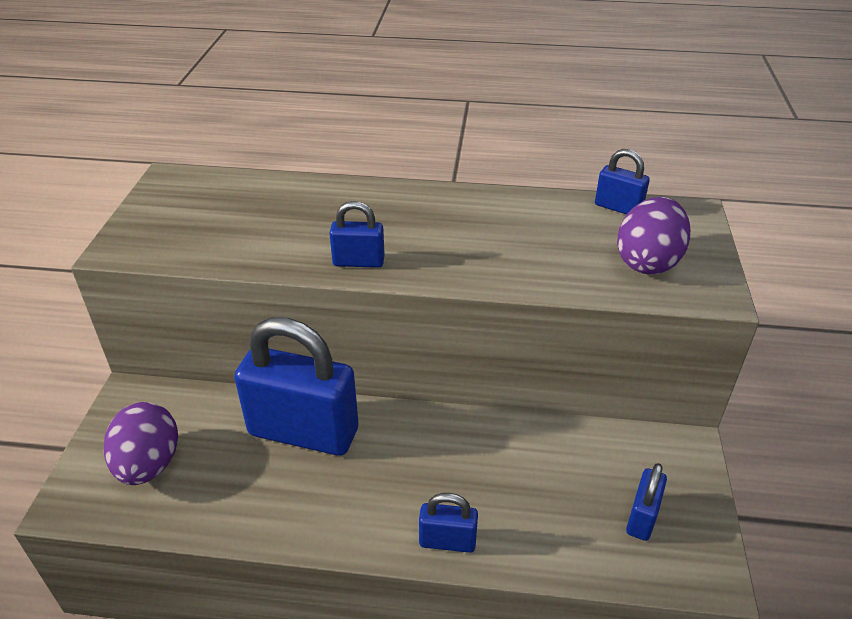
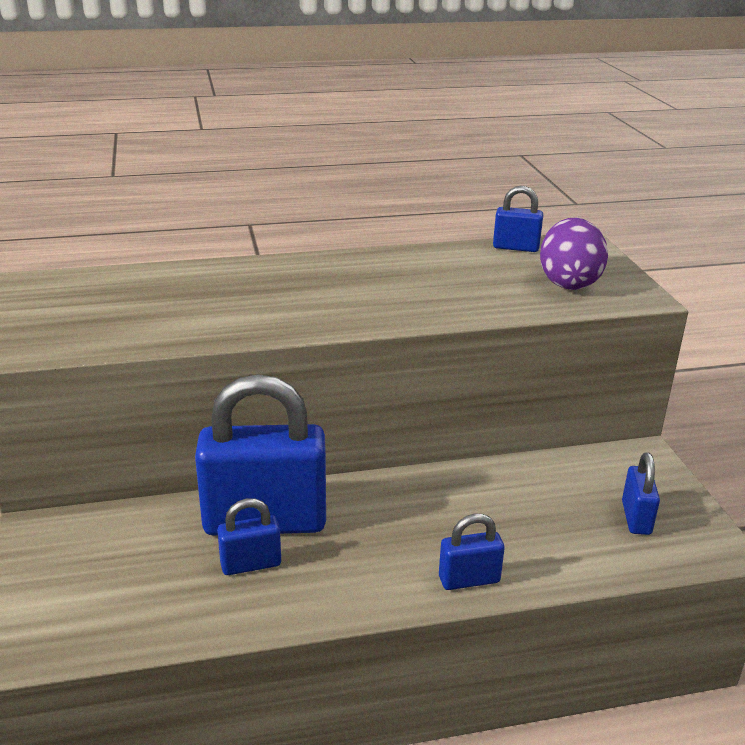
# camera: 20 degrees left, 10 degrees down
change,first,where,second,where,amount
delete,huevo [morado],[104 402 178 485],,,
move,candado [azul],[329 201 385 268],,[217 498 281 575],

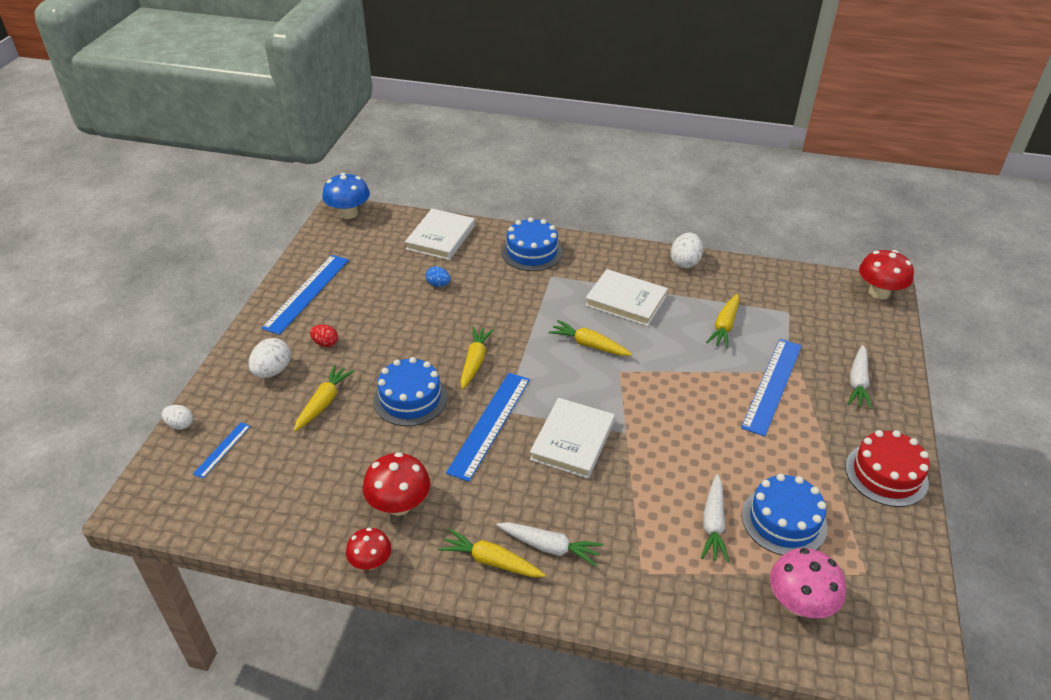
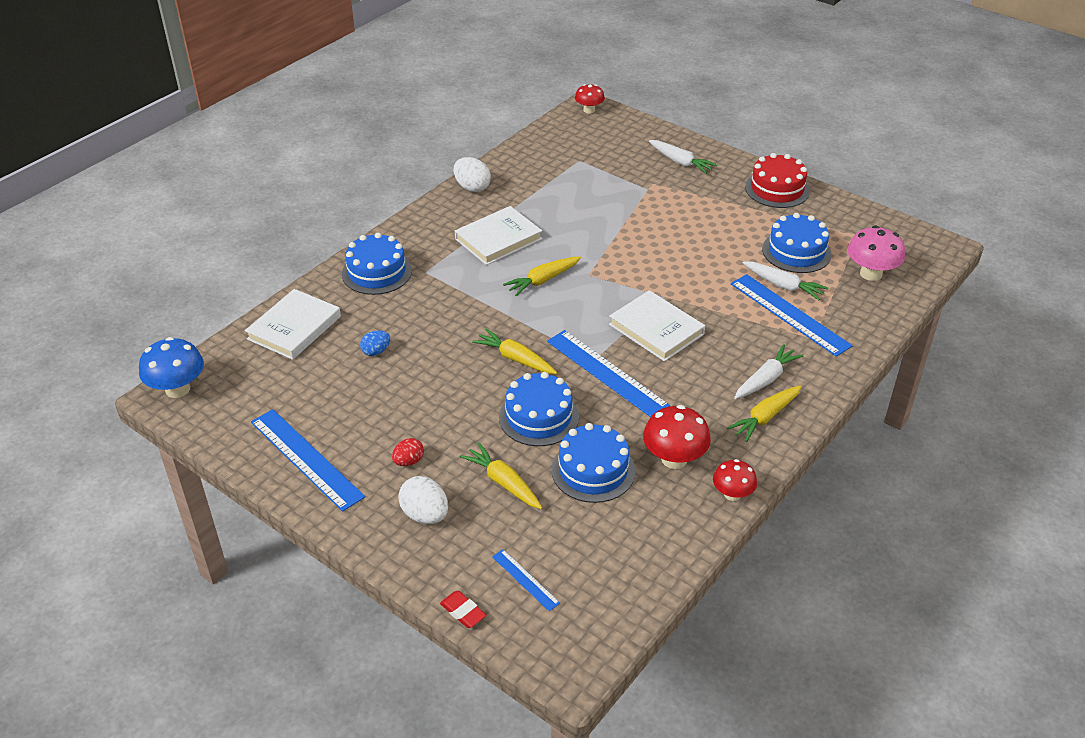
# camera: 65 degrees left, 0 degrees up
change,first,where,second,where,amount
replace,huevo [blanco],[161 405 193 430],goma de borrar [rojo],[440 591 486 628],
rotate,libro [blanco],[405 209 475 260],,[245 289 341 360],75 degrees clockwise
delete,zanahoria [amarillo],[706 294 740 349],,,
move,regla [azul],[741 339 802 437],,[731 274 853 357],
resize,seta [rojo],[859 250 914 299],,[575 84 605 113],x0.64
insert,,,tarta [azul],[551 423 635 503],

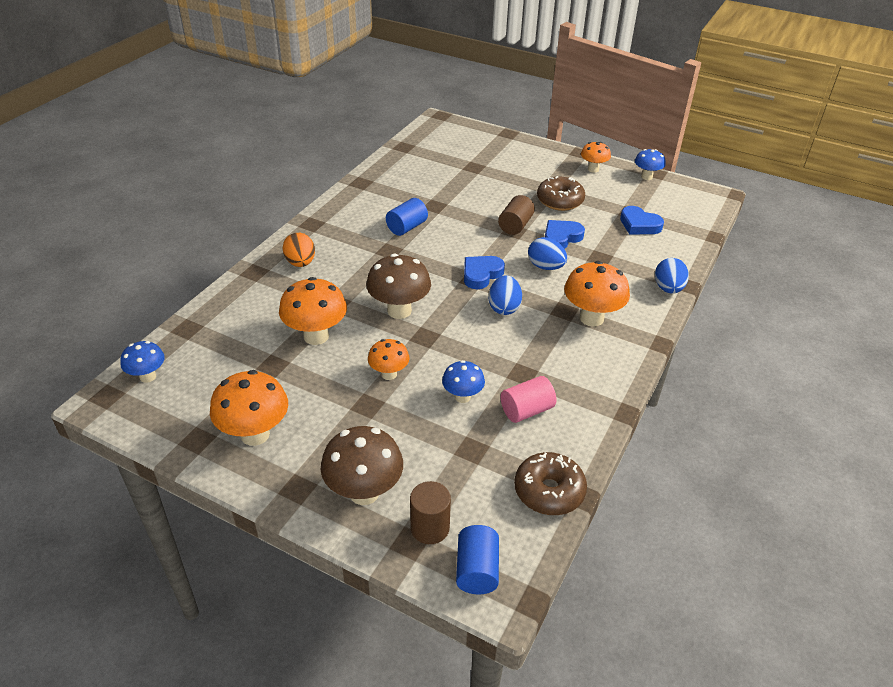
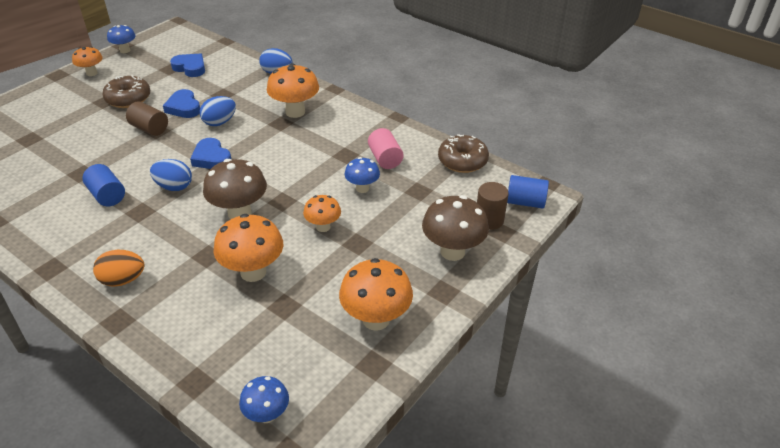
# camera: 80 degrees left, 0 degrees up
change,first,where,second,where,amount
move,huevo [azul],[488 275 522 315],,[150 159 192 191],
rotate,corazón [azul],[620 206 664 234],,[170 53 205 77],105 degrees counterclockwise

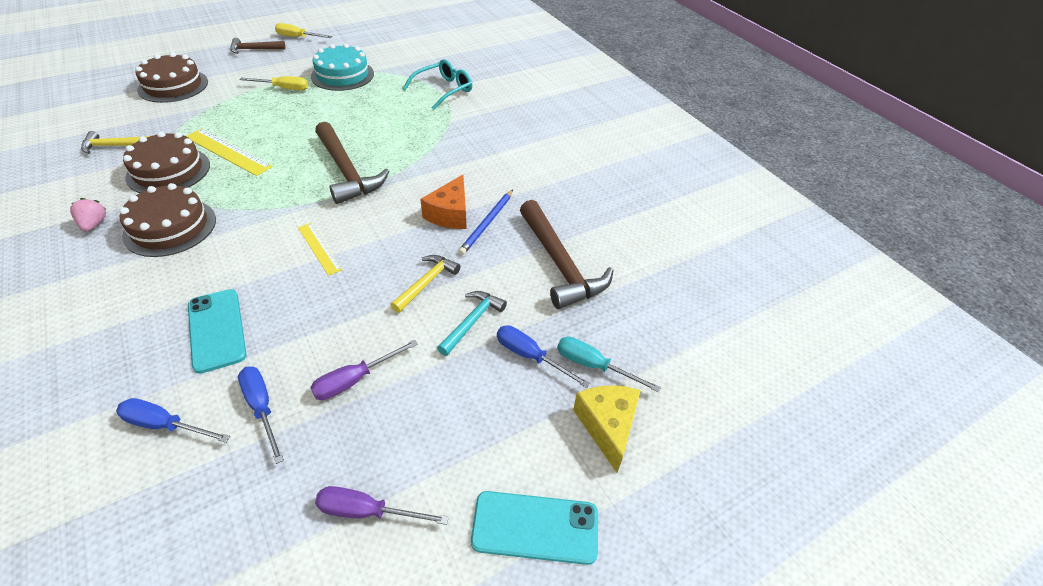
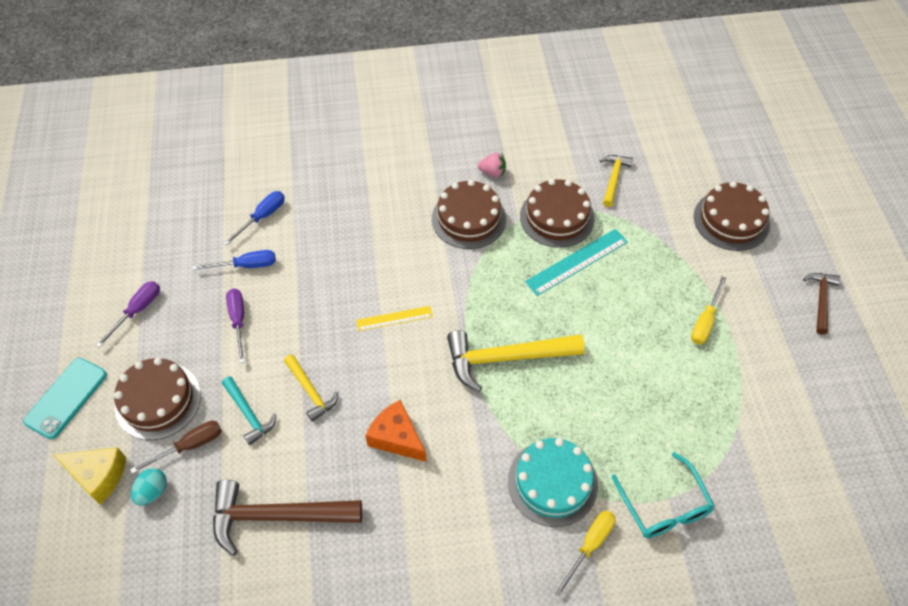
# camera: 115 degrees right, 10 degrees up
change,first,where,second,where,amount
recolor,regla [amarillo],[186 129 273 176],regla [turquesa],[525 229 628 296],
delete,móvil [turquesa],[188 289 246 374],,,
move,destornillador [amarillo],[275 23 332 38],,[555 510 616 596],
move,tarta [turquesa],[311 43 374 91],,[508 438 598 527],
recolor,martillo [marrón],[315 122 389 204],martillo [amarillo],[447 330 585 392],
delete,lápiz [azul],[458 190 513 255],,,
recolor,destornillador [azul],[497 325 590 388],destornillador [marrón],[130 421 222 474],
replace,destornillador [turquesa],[557 336 661 392],huevo [turquesa],[131 468 167 505],
insert,,,tarta [marrón],[114 358 201 440],

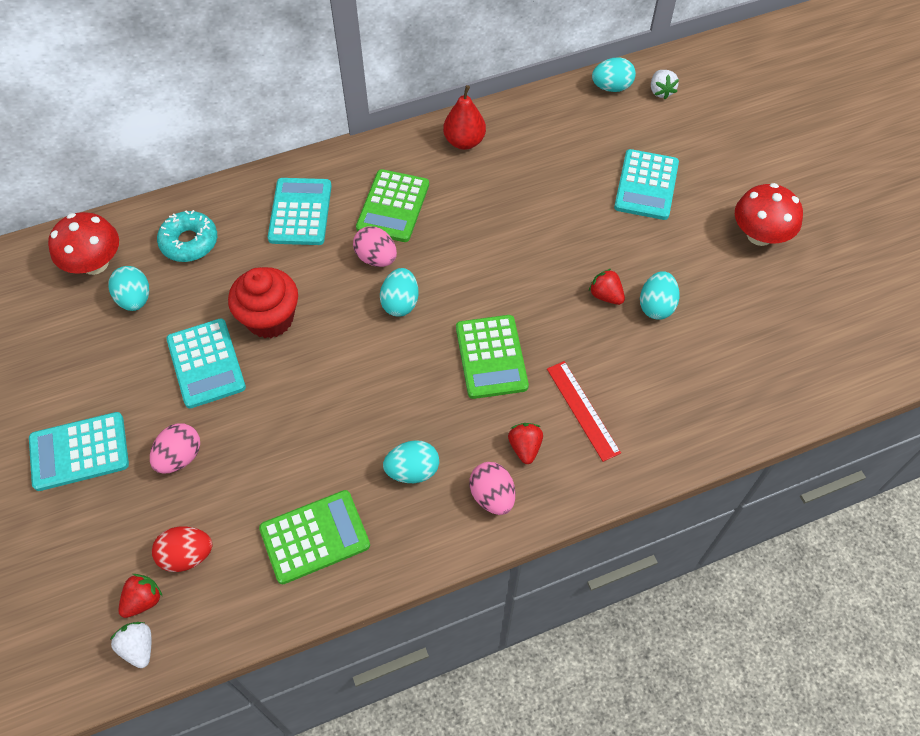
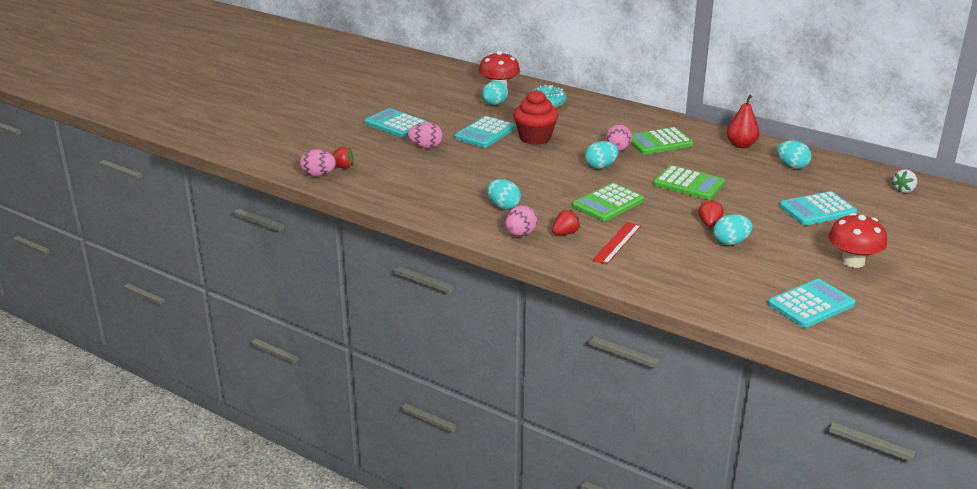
# camera: 55 degrees right, 30 degrees down
change,first,where,second,where,amount
replace,fresa [blanco],[110 622 151 668],huevo [rosa],[300 149 336 176],
delete,huevo [rojo],[152 526 212 572],,,
move,calculadora [verde],[259 490 370 584],,[653 165 725 200],
move,calculadora [turquesa],[268 178 332 245],,[768 279 855 328],
move,huevo [turquesa],[592 57 636 92],,[777 140 812 169],

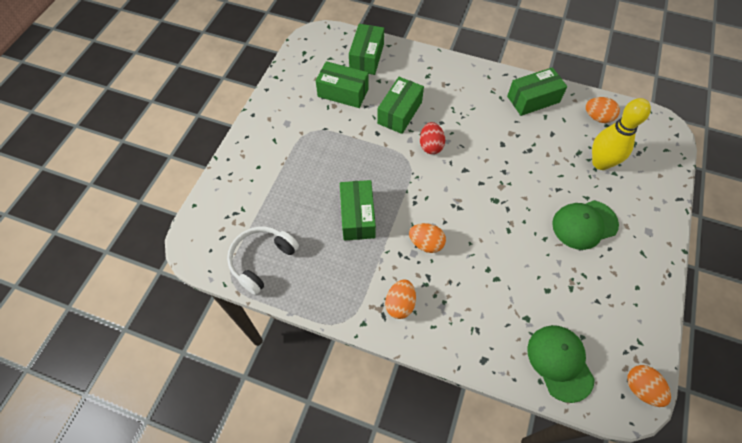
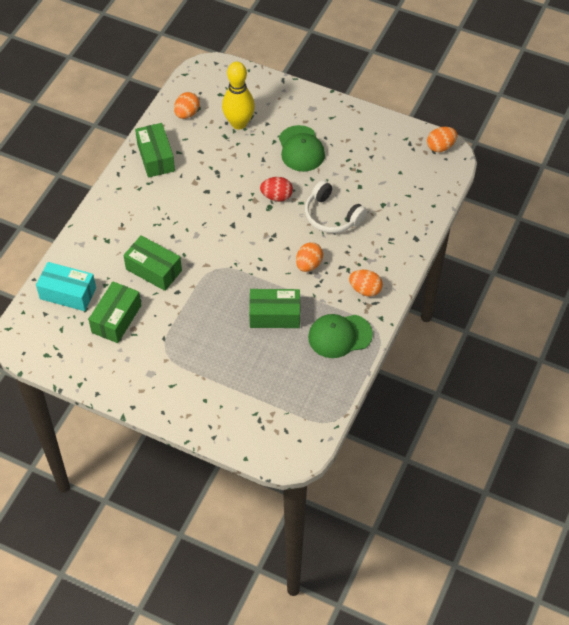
# camera: 85 degrees left, 5 degrees down
change,first,where,second,where,amount
move,auriculares [blanco],[227 226 299 295],,[305 180 367 233],
recolor,caja [verde],[349 24 384 75],caja [turquesa],[36 262 96 311],
move,huevo [rojo],[420 122 445 154],,[260 177 293 202],
move,gorra [verde],[527 325 595 403],,[308 314 373 358],

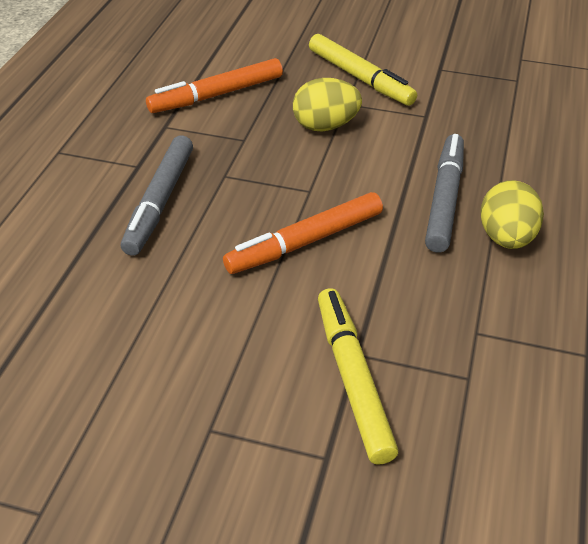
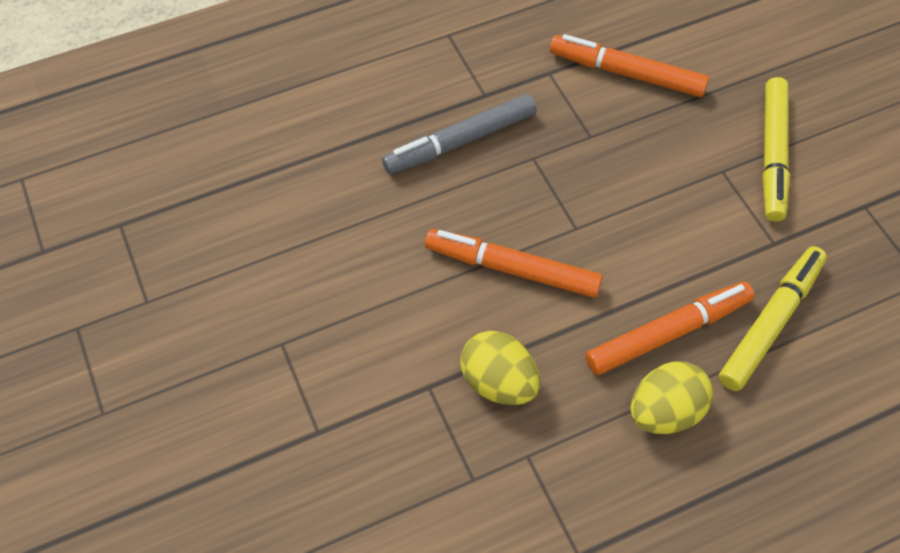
# camera: 50 degrees right, 15 degrees up
change,first,where,second,where,amount
move,huevo [amarillo],[293 78 362 131],,[460 331 540 405],
move,rotulador [amarillo],[318 288 398 465],,[718 246 827 391],
recolor,rotulador [gris],[425 134 464 253],rotulador [naranja],[586 282 754 375],

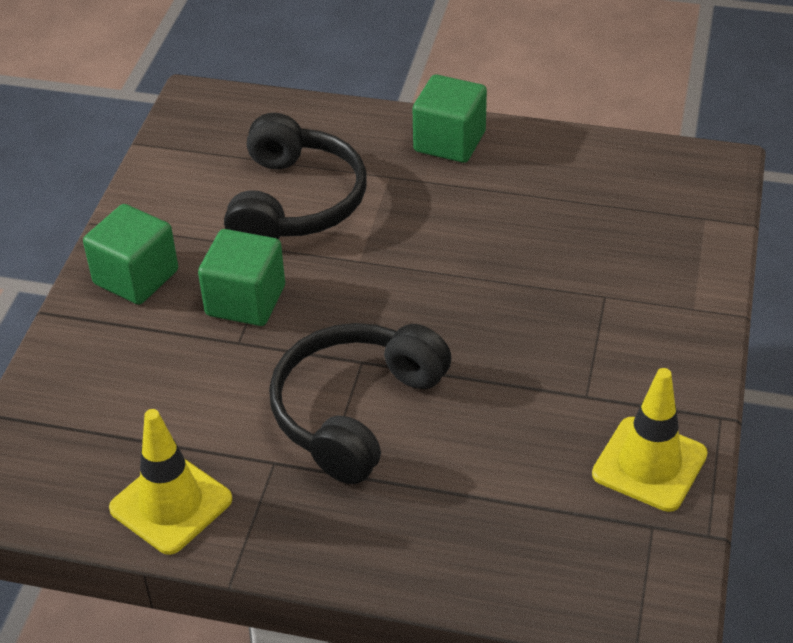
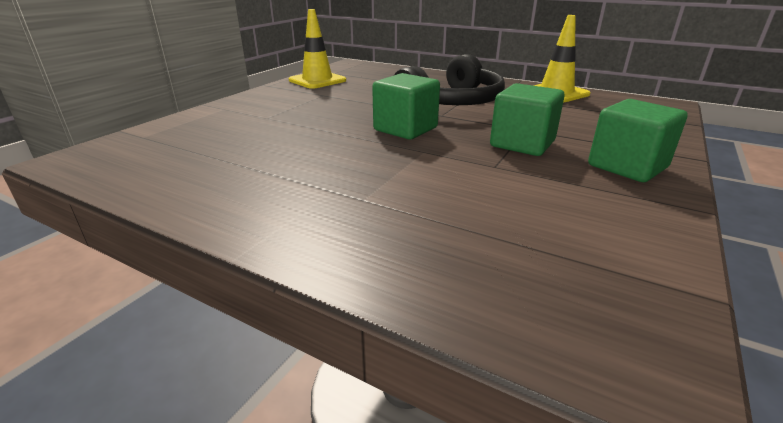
# camera: 165 degrees left, 15 degrees down
change,first,where,second,where,amount
delete,auriculares [negro],[224 113 367 239],,,
move,cubo [verde],[413 75 487 163],,[372 73 440 139],

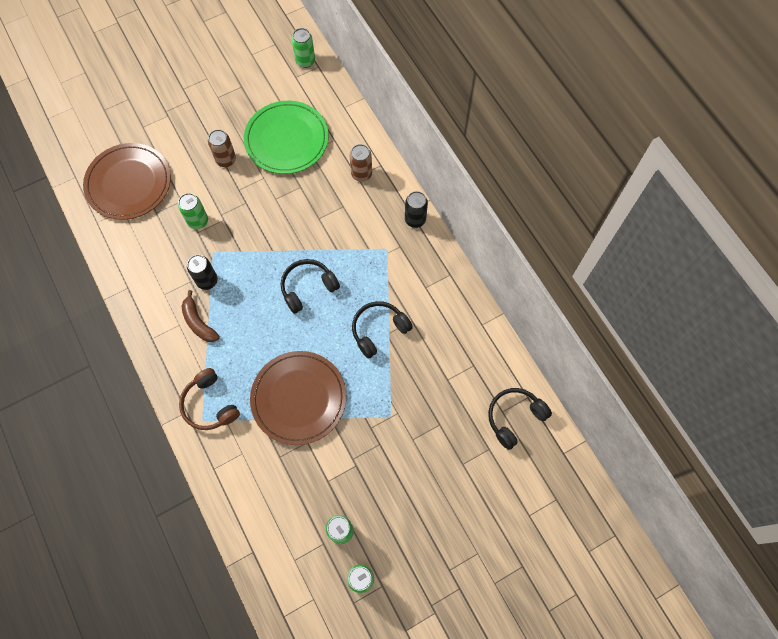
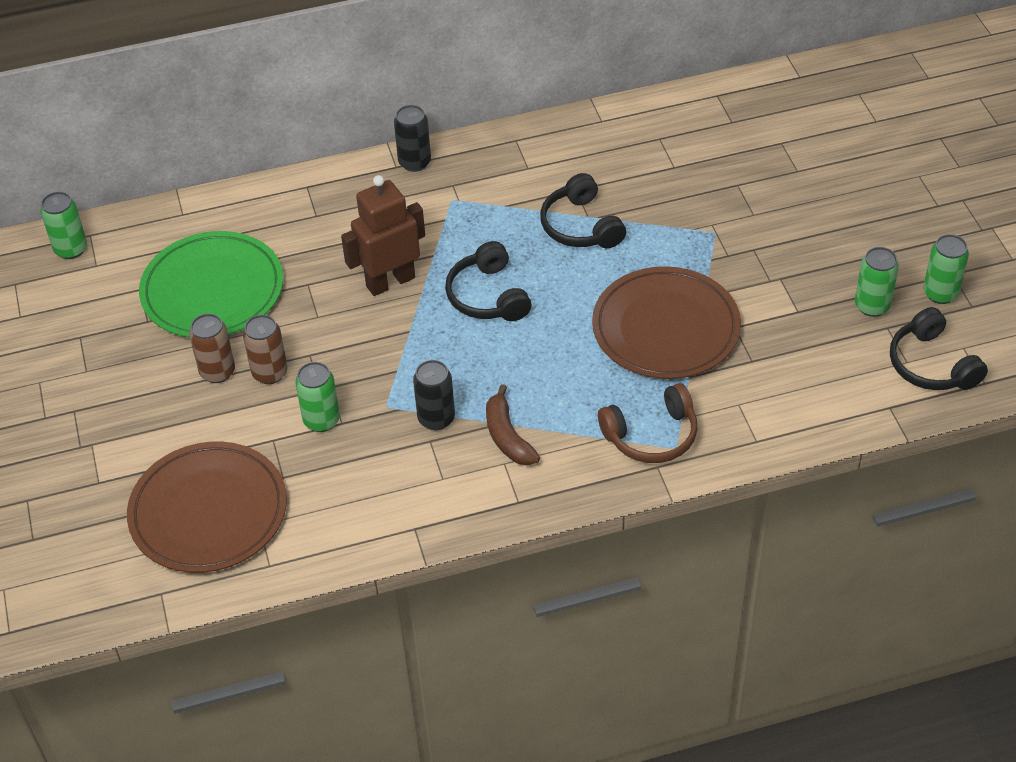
# camera: 75 degrees left, 20 degrees down
change,first,where,second,where,amount
rotate,plátano [marrón],[182 290 220 342],,[486 384 540 465],90 degrees clockwise
move,lata [marrón],[349 144 372 182],,[243 315 288 384],
move,auriculares [negro],[488 388 552 450],,[890 307 988 390],
insert,,,robot [marrón],[341 175 425 296],

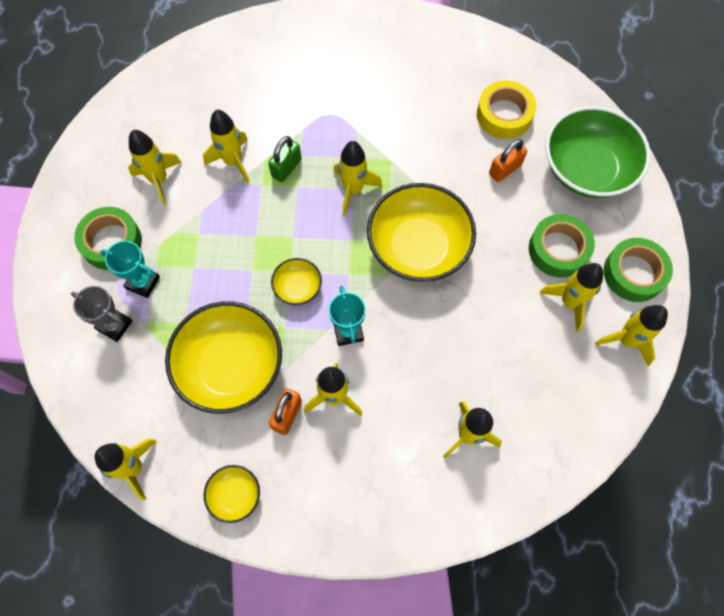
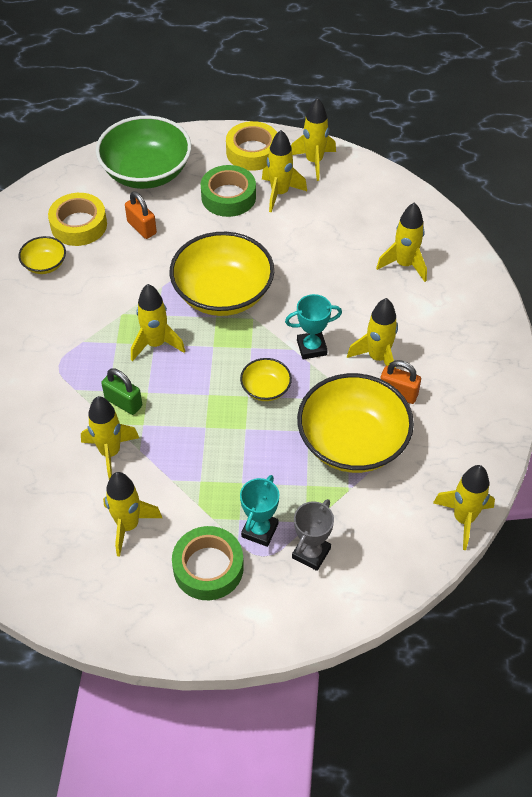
# camera: 90 degrees left, 15 degrees down
change,first,where,second,where,amount
move,cuenco [amarillo],[203 465 260 523],,[19 236 66 274],
recolor,cinta adhesiva [verde],[603 238 673 302],cinta adhesiva [amarillo],[226 121 277 171],

